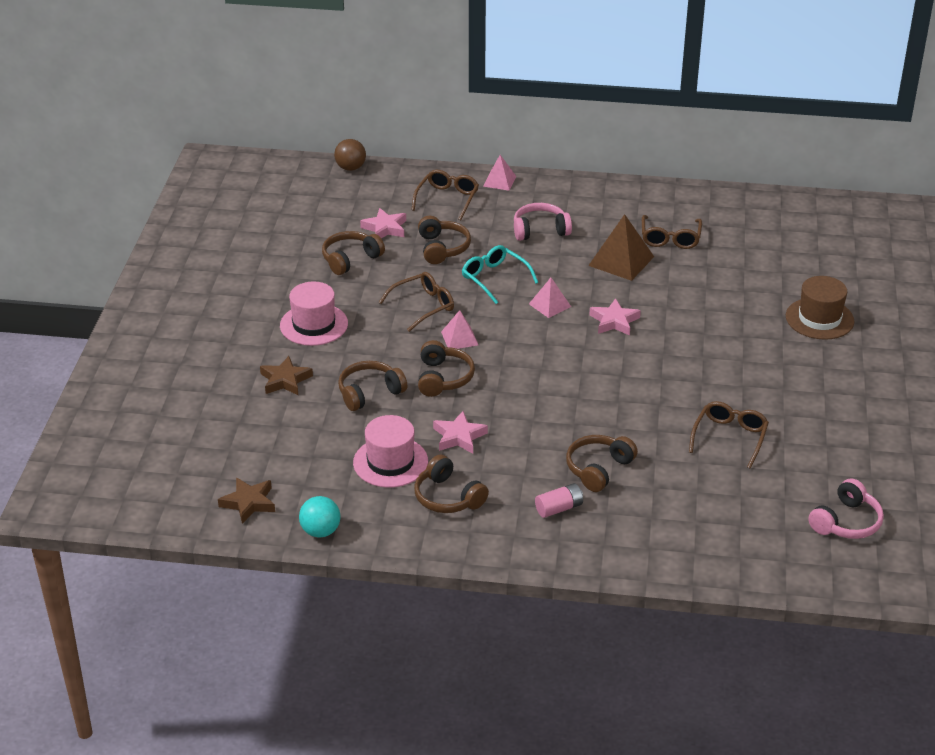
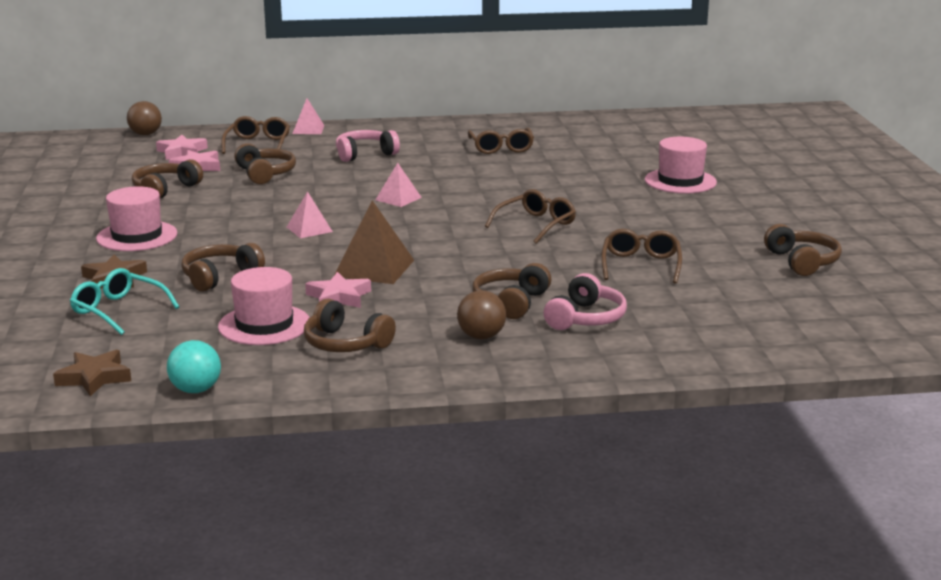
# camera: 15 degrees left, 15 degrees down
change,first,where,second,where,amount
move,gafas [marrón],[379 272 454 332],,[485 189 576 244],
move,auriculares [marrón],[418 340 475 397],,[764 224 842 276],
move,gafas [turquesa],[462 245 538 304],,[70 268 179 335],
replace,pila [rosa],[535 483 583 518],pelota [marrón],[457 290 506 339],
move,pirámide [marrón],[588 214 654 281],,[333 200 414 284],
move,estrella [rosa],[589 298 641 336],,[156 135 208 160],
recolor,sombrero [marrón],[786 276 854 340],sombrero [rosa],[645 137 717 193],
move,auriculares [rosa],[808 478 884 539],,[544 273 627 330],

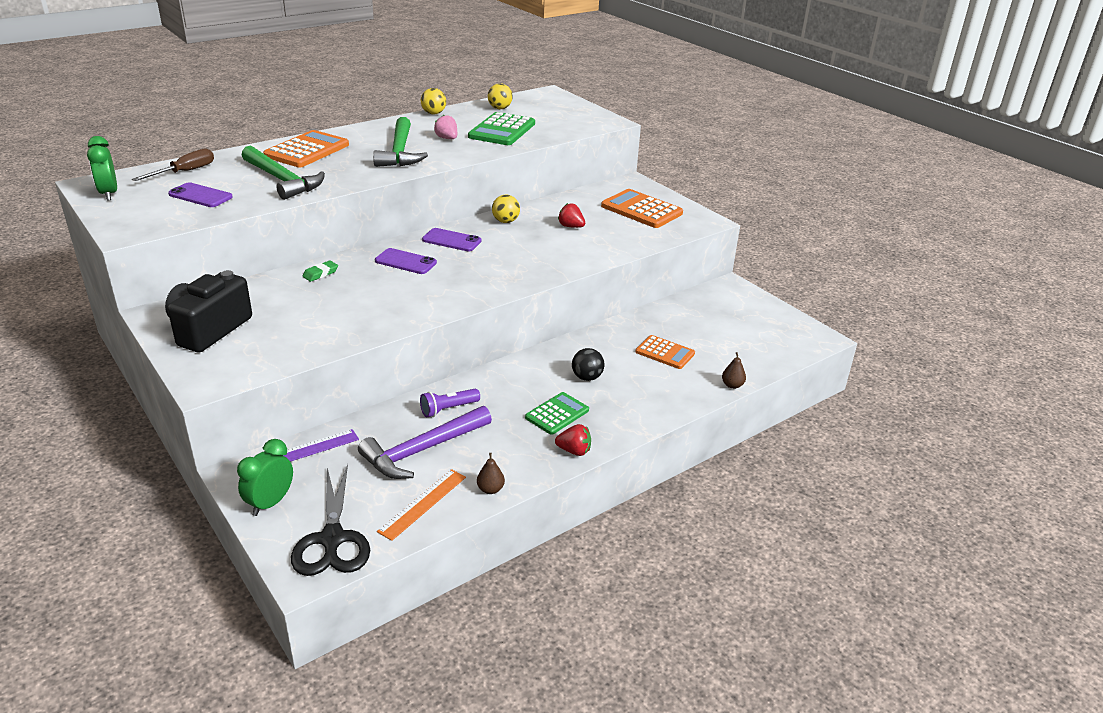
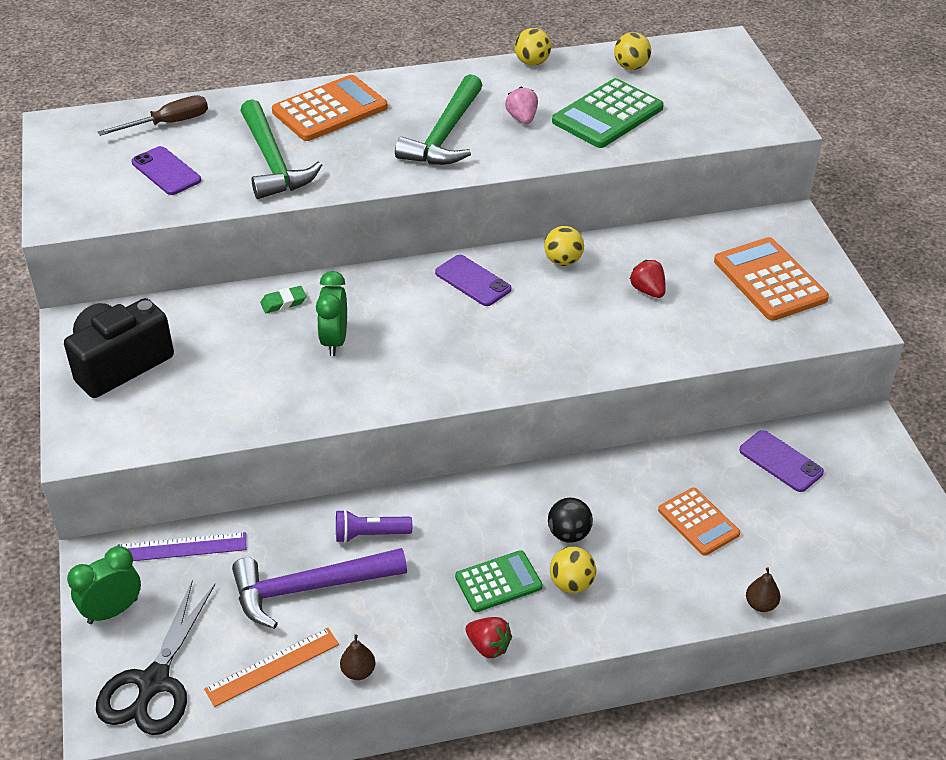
# camera: 25 degrees right, 10 degrees up
change,first,where,second,where,amount
move,despertador [verde],[87 136 117 200],,[316 271 347 356],
move,móvil [morado],[375 248 437 274],,[739 430 824 492],
insert,,,pelota [amarillo],[550 547 596 593],

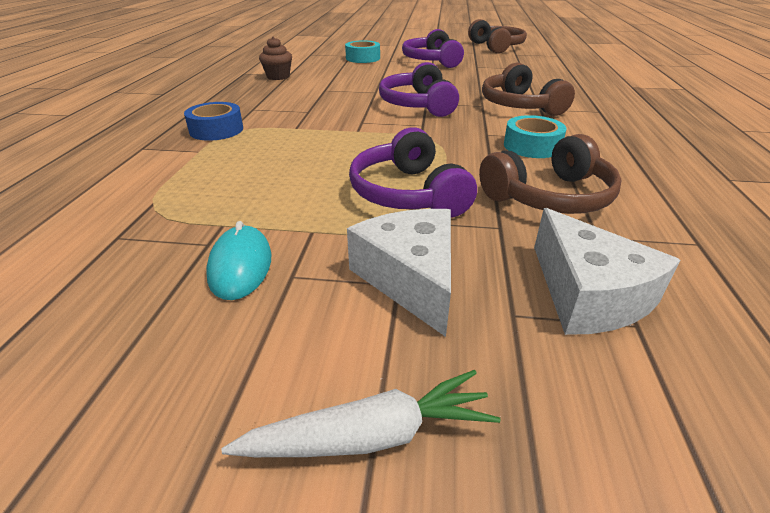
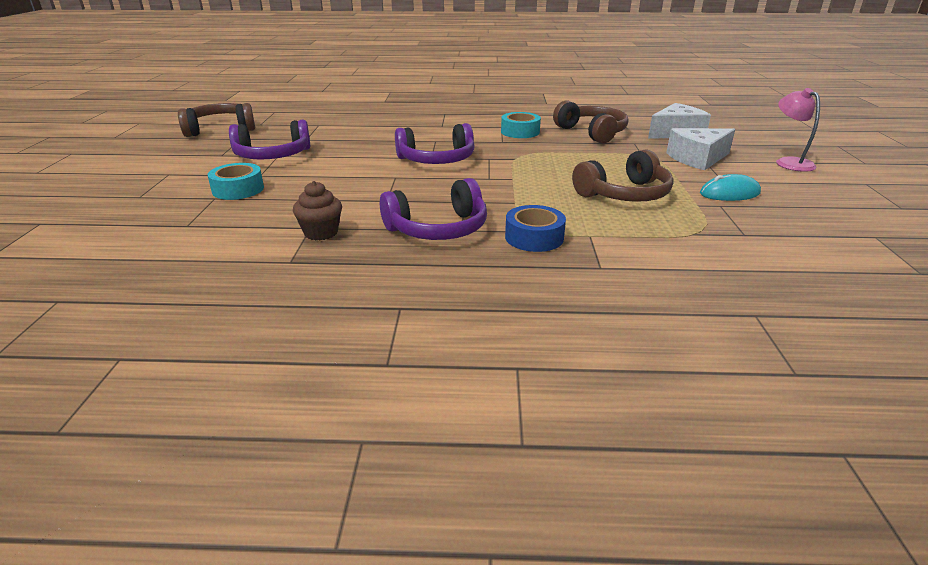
# camera: 95 degrees left, 5 degrees down
change,first,where,second,where,amount
replace,zanahoria [blanco],[222 370 500 457],lámpara [rosa],[776 88 820 172],
move,auriculares [morado],[349 127 477 218],,[380 178 487 240],
move,auriculares [marrón],[482 62 575 116],,[572 149 674 202],

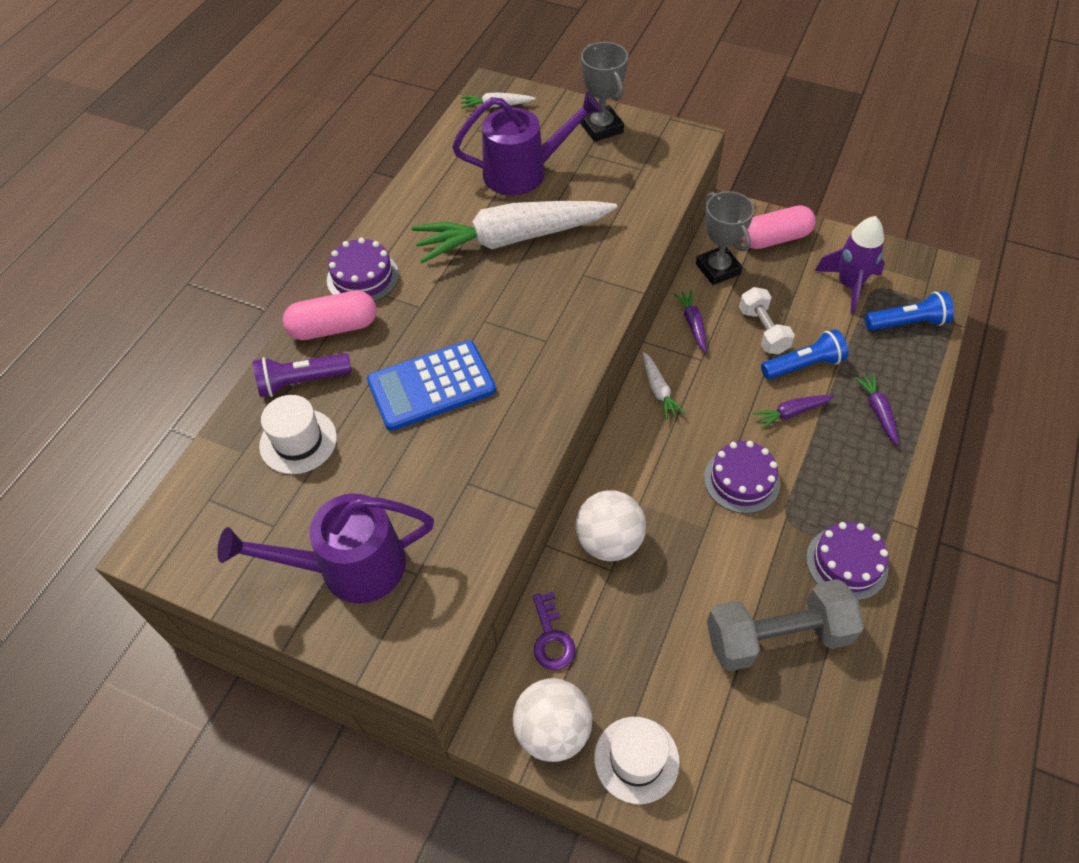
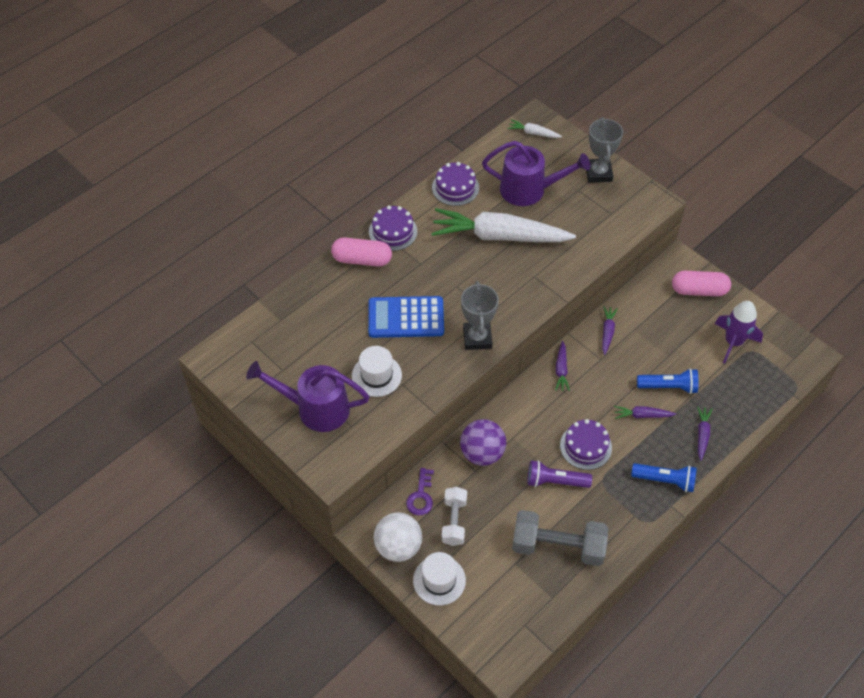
# camera: 20 degrees right, 0 degrees up
change,first,where,second,where,amount
move,lámpara de mano [morado],[253 353 352 397],,[527 460 592 488],
move,sombrero [blanco],[259 395 337 474],,[352 346 402 397],
recolor,pelota [blanco],[575 490 646 561],pelota [morado],[460 419 506 466],
recolor,zanahoria [blanco],[643 352 686 420],zanahoria [morado],[555 341 570 391],
move,trofeo [gris],[696 191 754 285],,[461 281 499 350],
move,mancuerna [blanco],[739 287 795 354],,[442 487 467 546],
move,tarta [morado],[806 522 888 600],,[432 162 479 206],
move,lámpara de mano [azul],[865 291 954 331],,[631 463 697 492],

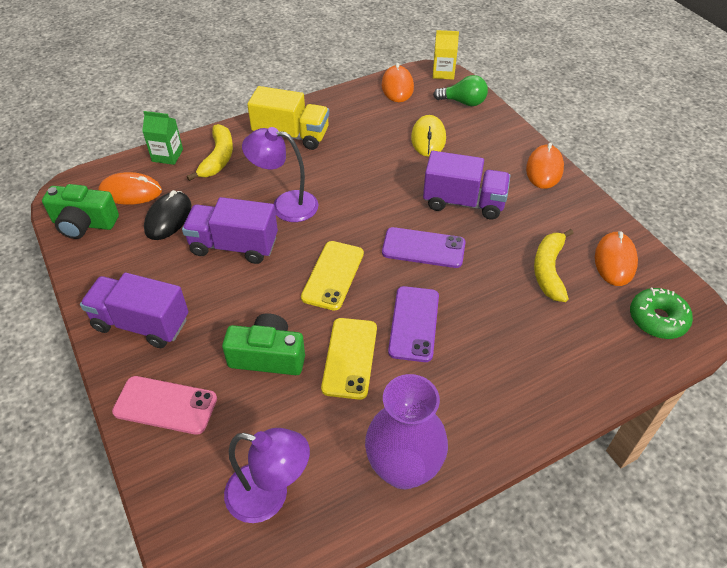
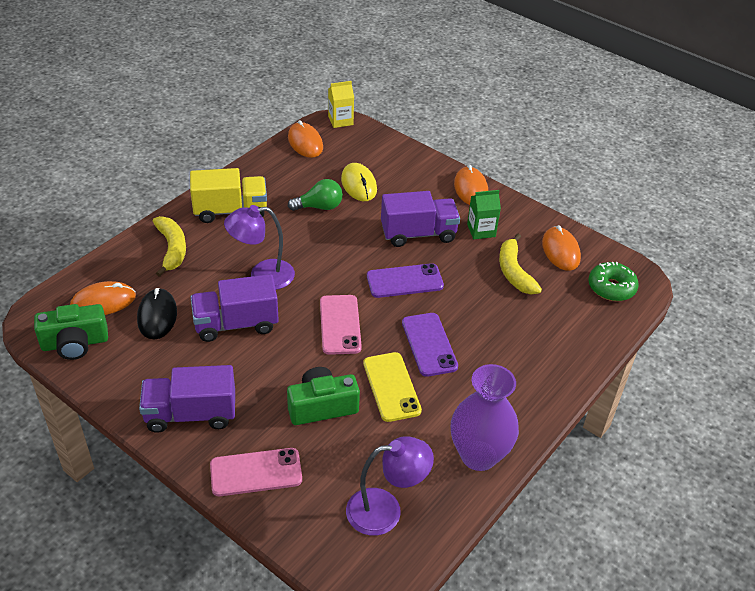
# camera: 25 degrees left, 5 degrees down
change,first,where,second,where,amount
move,cartón de leche [verde],[142 111 183 165],,[467 190 501 239],
recolor,móvil [amarillo],[301 241 364 311],móvil [rosa],[320 295 362 355],
move,bombilla [verde],[433 75 488 106],,[288 179 343 211],

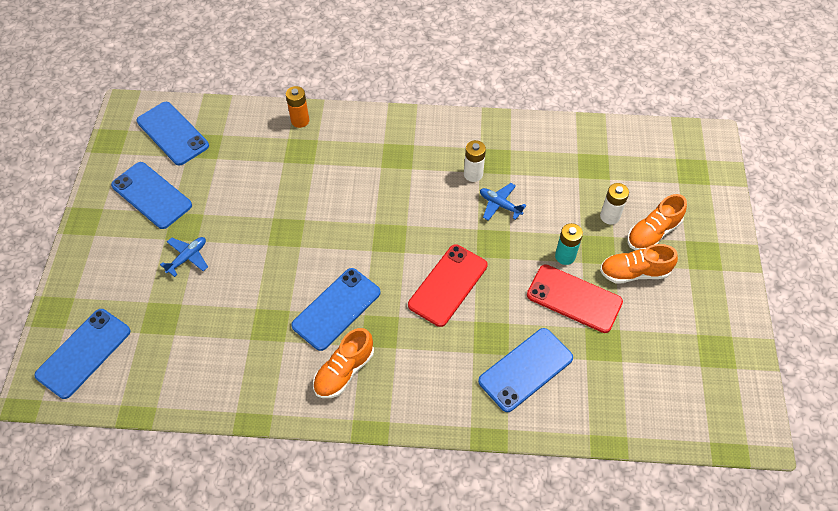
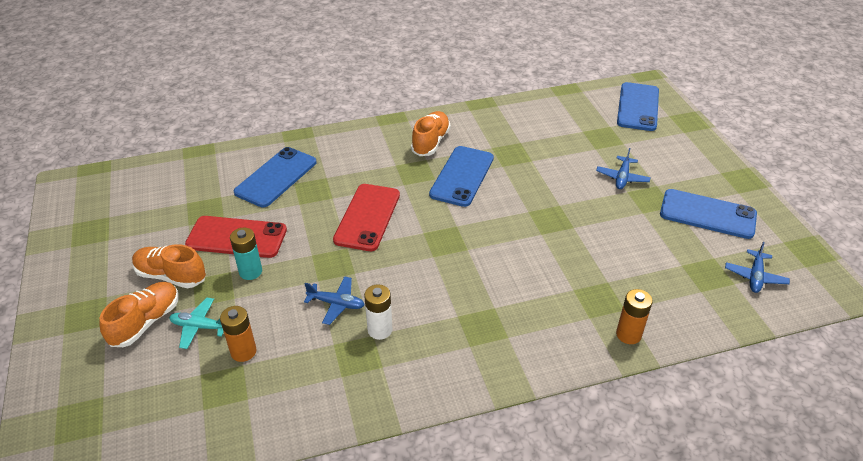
# camera: 160 degrees right, 15 degrees down
change,first,where,second,where,amount
replace,móvil [azul],[137 102 209 166],avión [azul],[725 242 790 293],
replace,pila [blanco],[600 183 629 225],avión [turquesa],[169 298 224 349],
rotate,zapato [naranja],[600 244 678 284],,[132 244 206 288],135 degrees counterclockwise
insert,,,pila [naranja],[220 306 257 362],

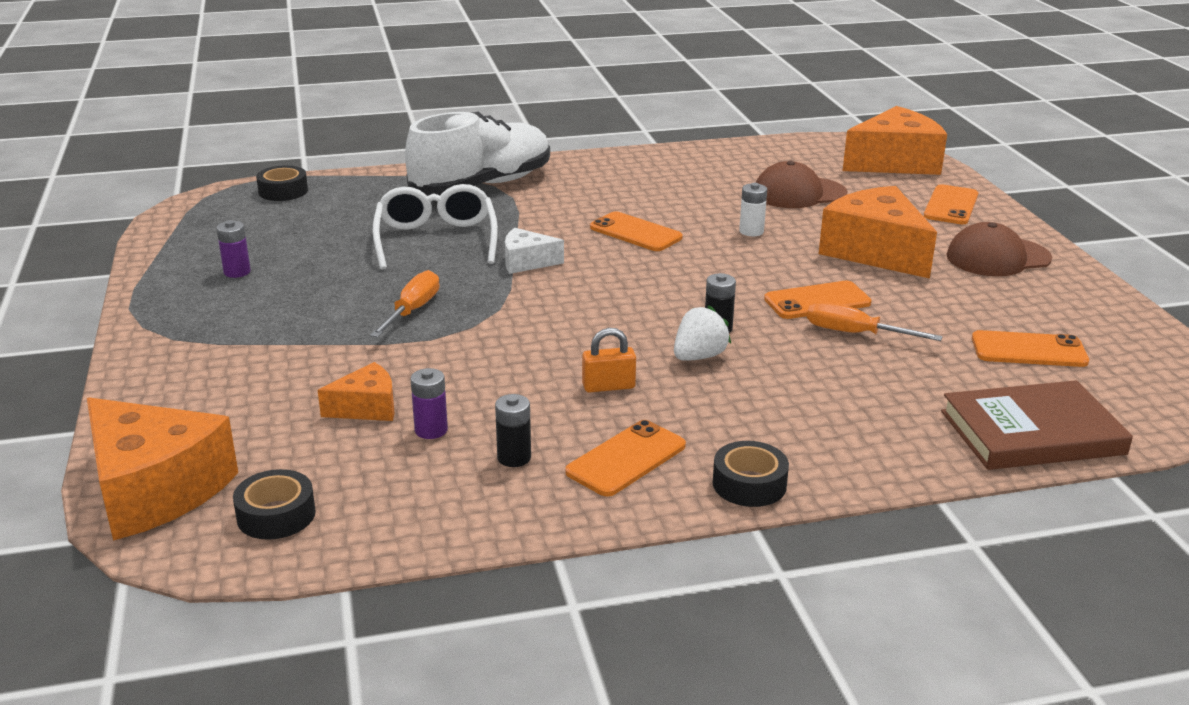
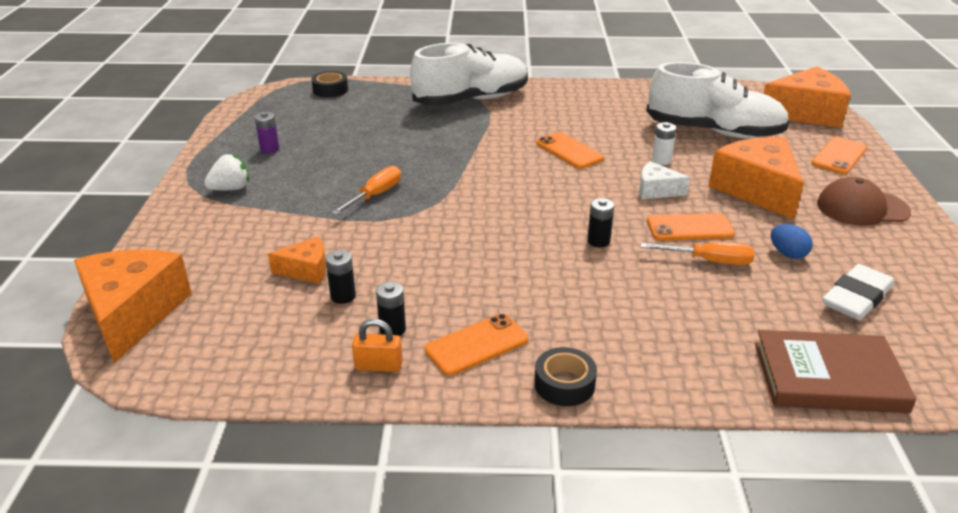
# camera: 15 degrees right, 5 degrees up
change,first,where,second,where,amount
rotate,queso [naranja],[87 398 238 541],,[74 249 192 363],150 degrees counterclockwise
delete,cinta adhesiva [negro],[233 469 316 540],,,
delete,gafas [blanco],[373 184 498 269],,,
recolor,pila [morado],[411 368 448 439],pila [negro],[325 250 356 304],
move,queso [blanco],[505 228 564 274],,[639 161 690 199],
move,candado [naranja],[582 328 636 393],,[352 319 403 372],
move,fresa [blanco],[674 305 731 361],,[204 154 249 190],
replace,gorra [marrón],[756 161 847 208],zapato [blanco],[646 62 789 139],
rotate,destornillador [naranja],[807 301 943 341],,[641 242 754 265],150 degrees clockwise
replace,móvil [naranja],[972 330 1089 367],goma de borrar [blanco],[823 264 894 320],
insert,,,huevo [azul],[771 224 813 259],

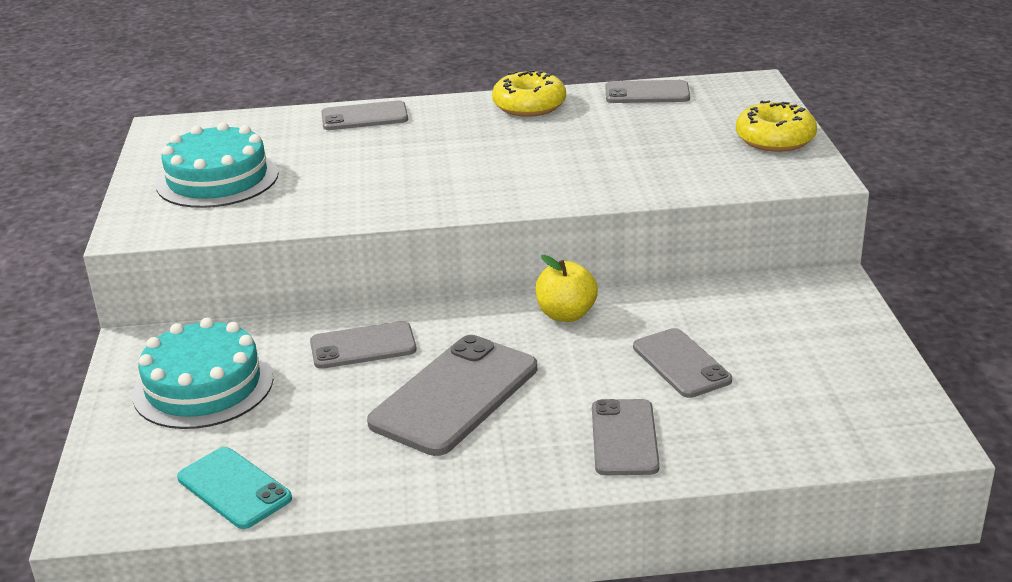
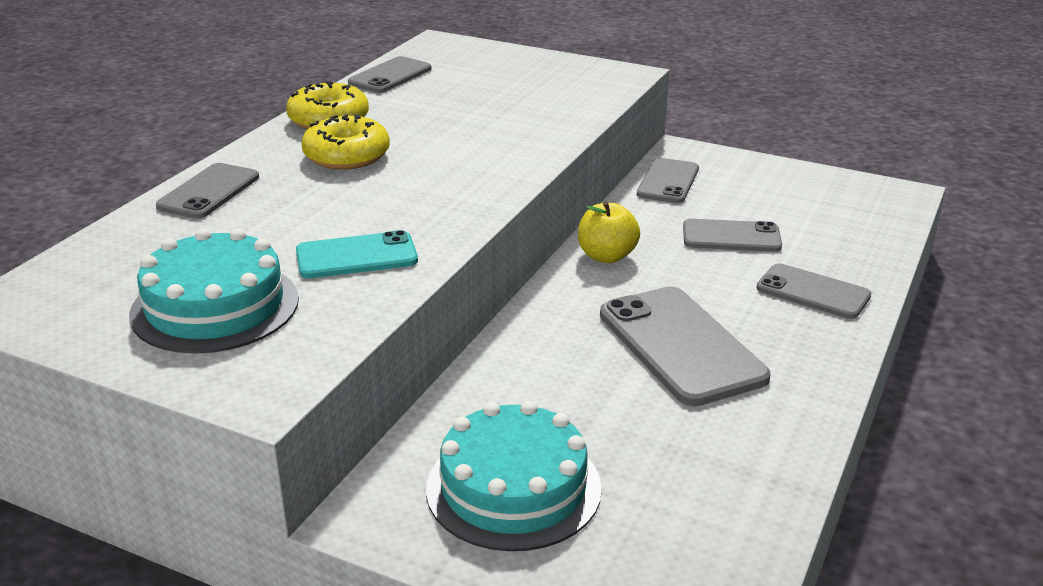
# camera: 60 degrees left, 0 degrees up
change,first,where,second,where,amount
move,móvil [turquesa],[177 447 292 529],,[296 230 418 278],
move,móvil [gris],[310 321 417 369],,[637 158 699 203],
move,rosquilla [amarillo],[736 100 817 152],,[301 114 390 170],

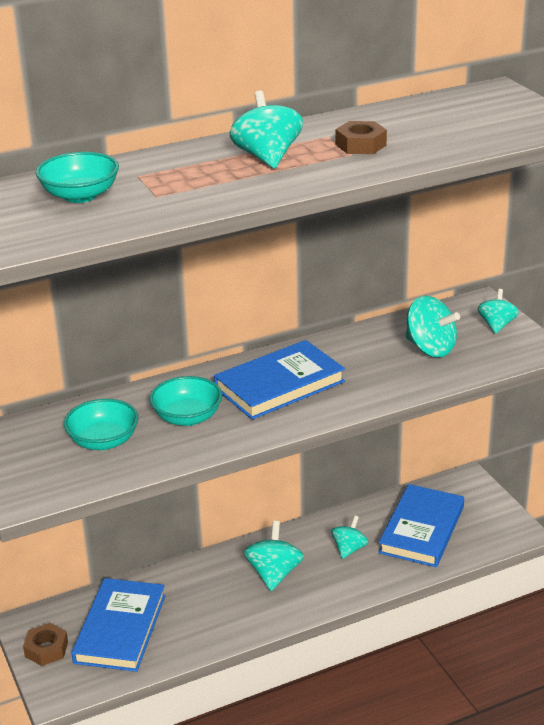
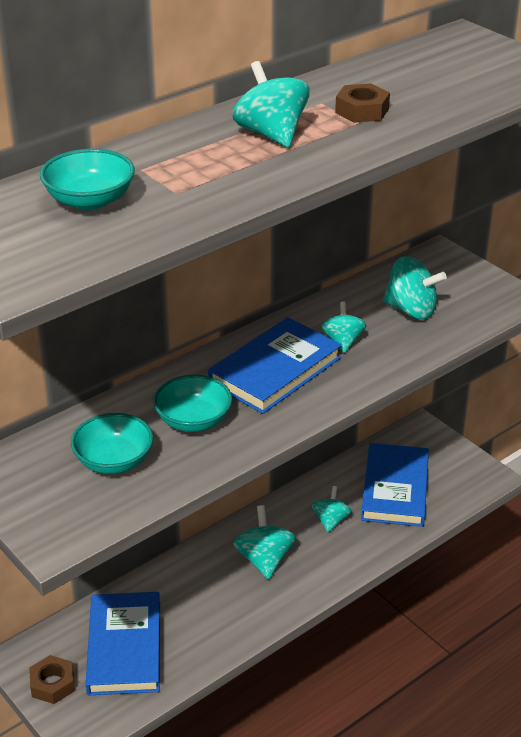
# camera: 15 degrees left, 5 degrees up
change,first,where,second,where,amount
move,peonza [turquesa],[477 289 519 334],,[321 301 366 353],

